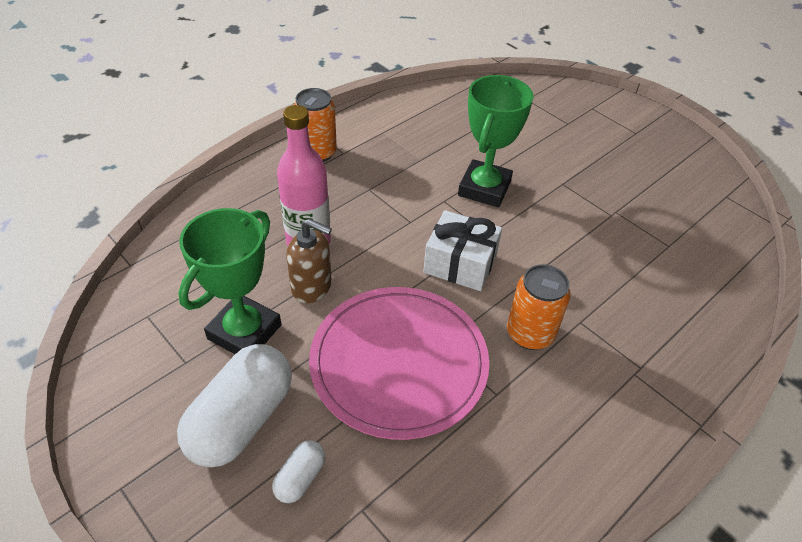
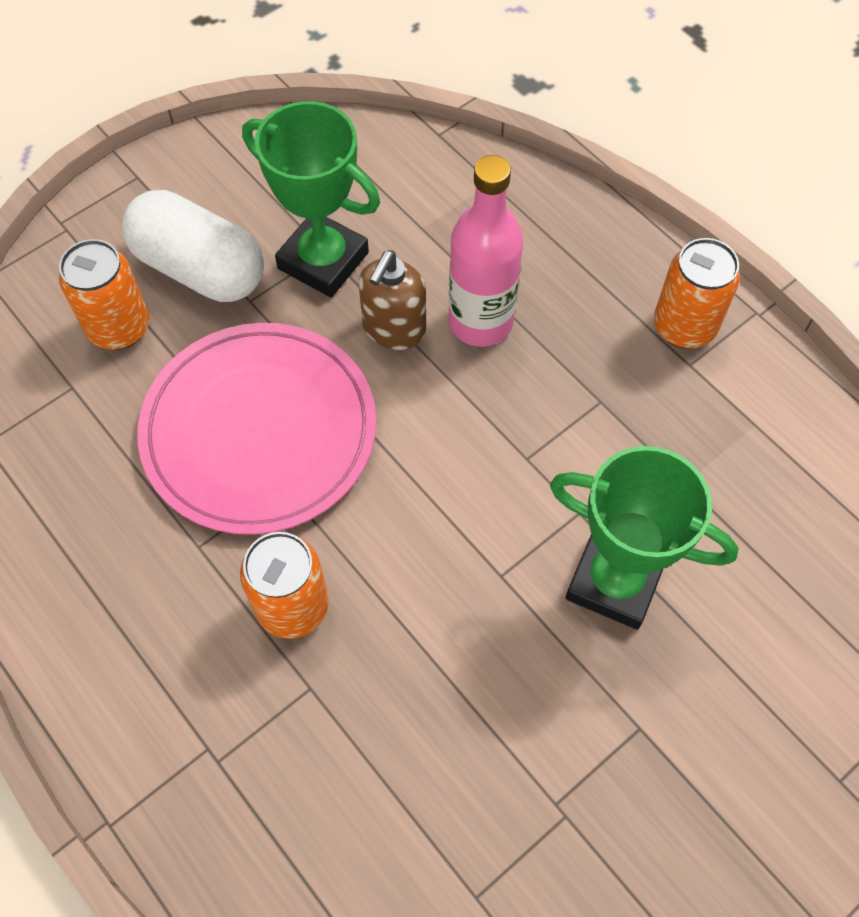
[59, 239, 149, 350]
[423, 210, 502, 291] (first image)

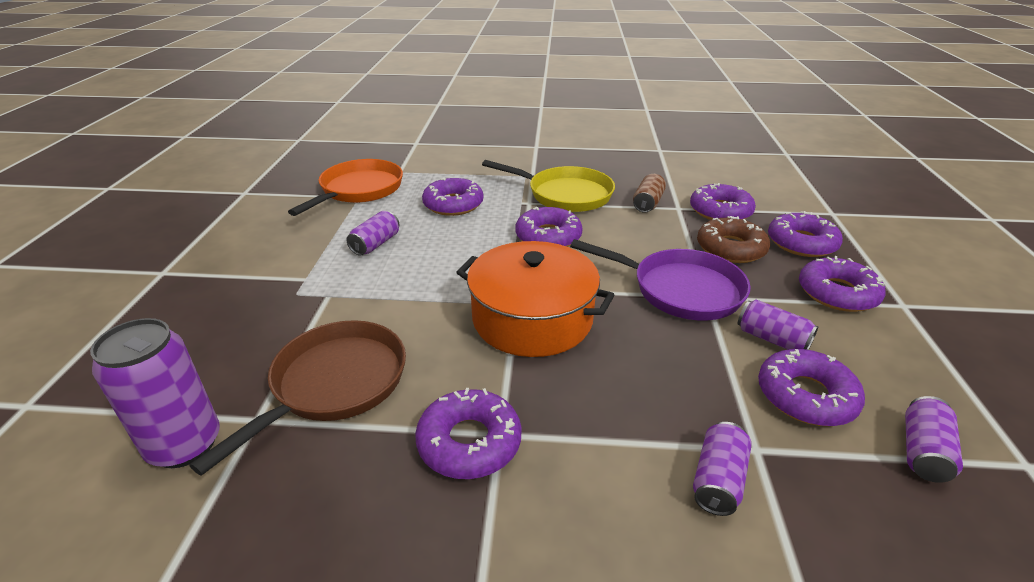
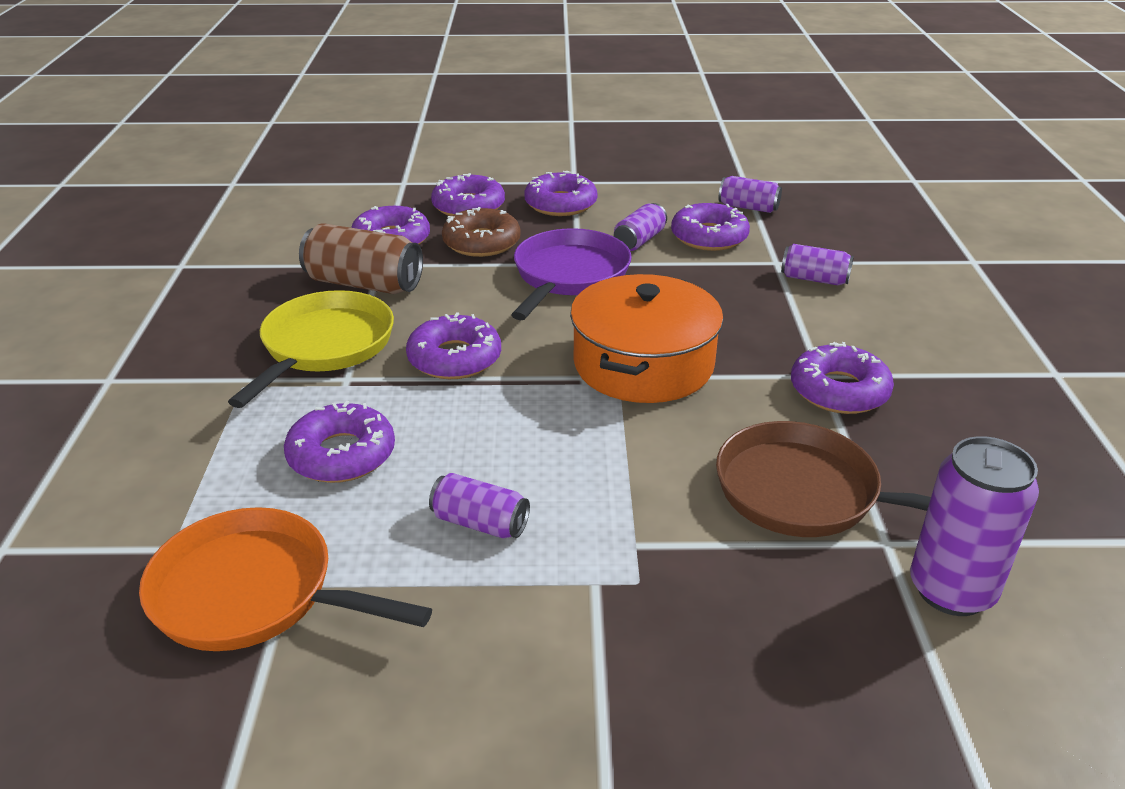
[299, 223, 423, 294]

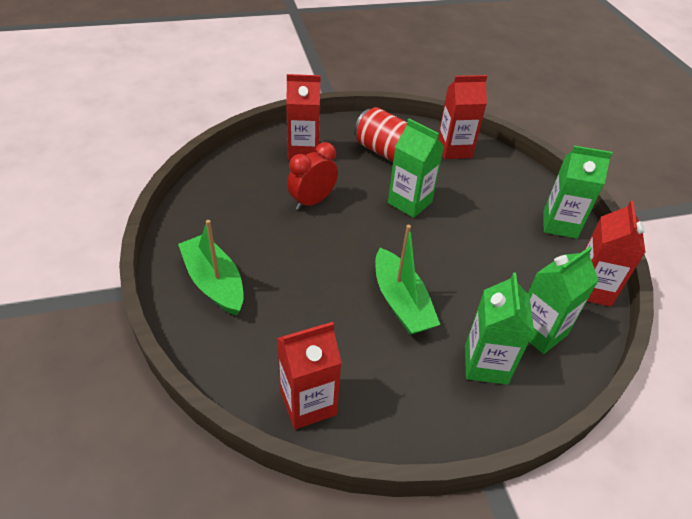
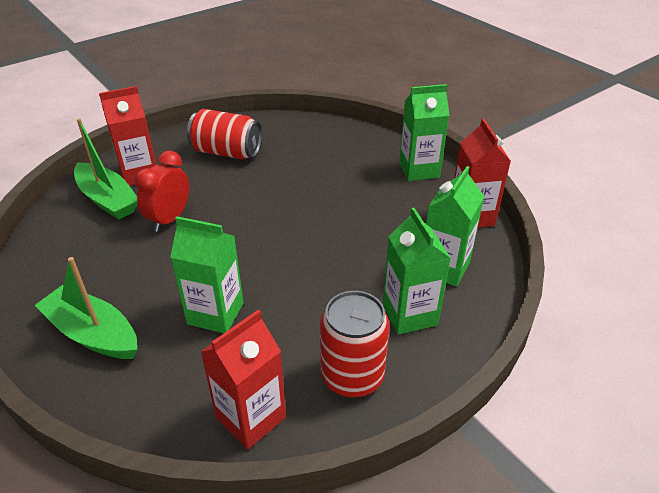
[74, 119, 137, 220]
[170, 216, 244, 333]
[320, 291, 390, 398]
[438, 75, 487, 159] (first image)

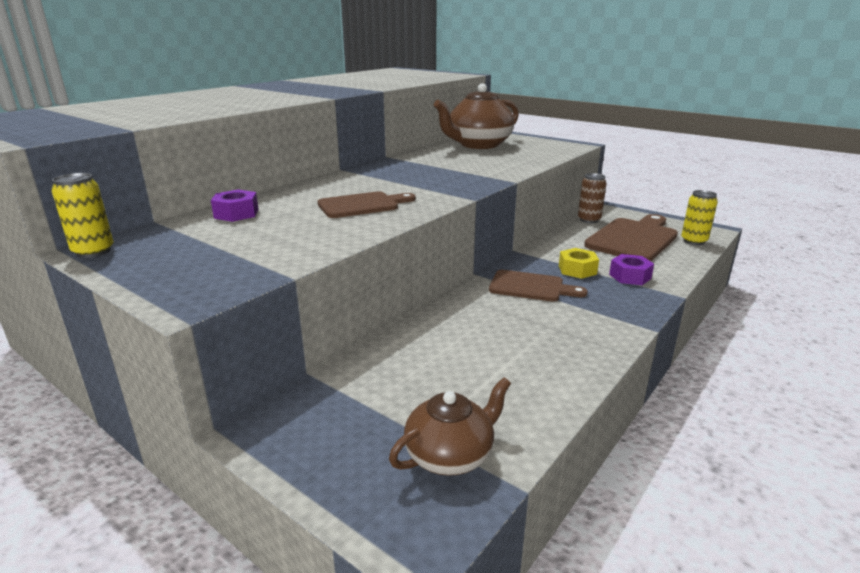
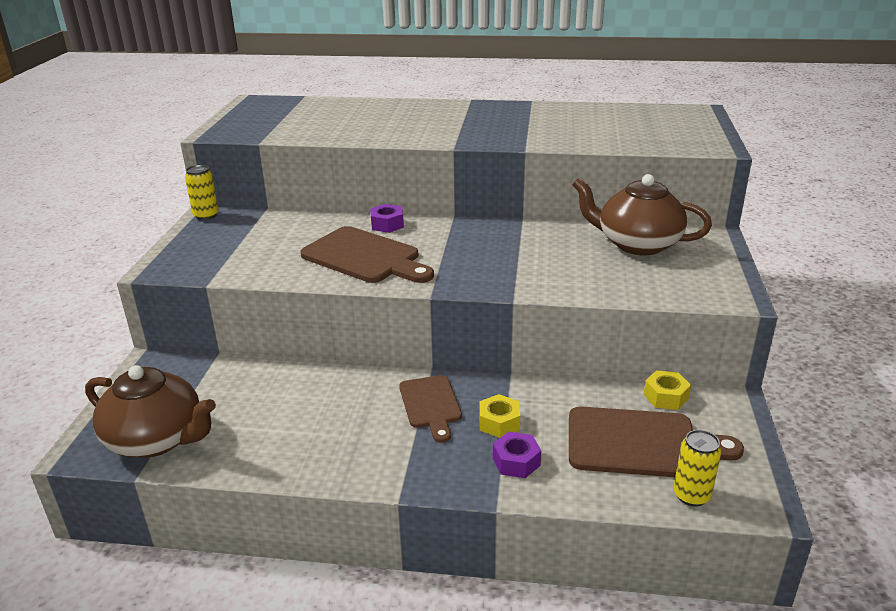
[85, 365, 216, 458]
[300, 226, 434, 283]
[370, 204, 404, 233]
[644, 370, 691, 410]

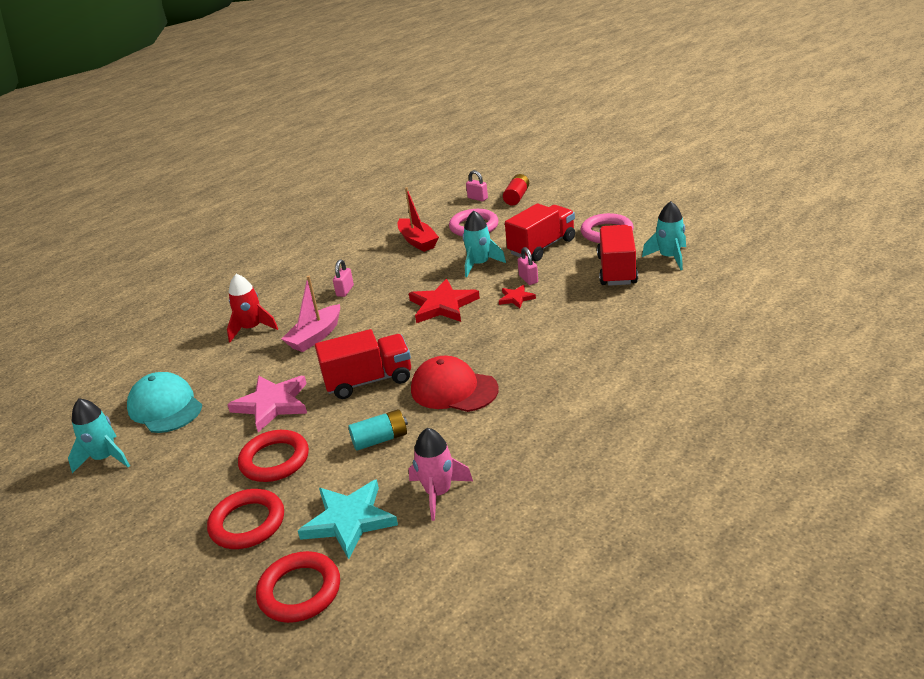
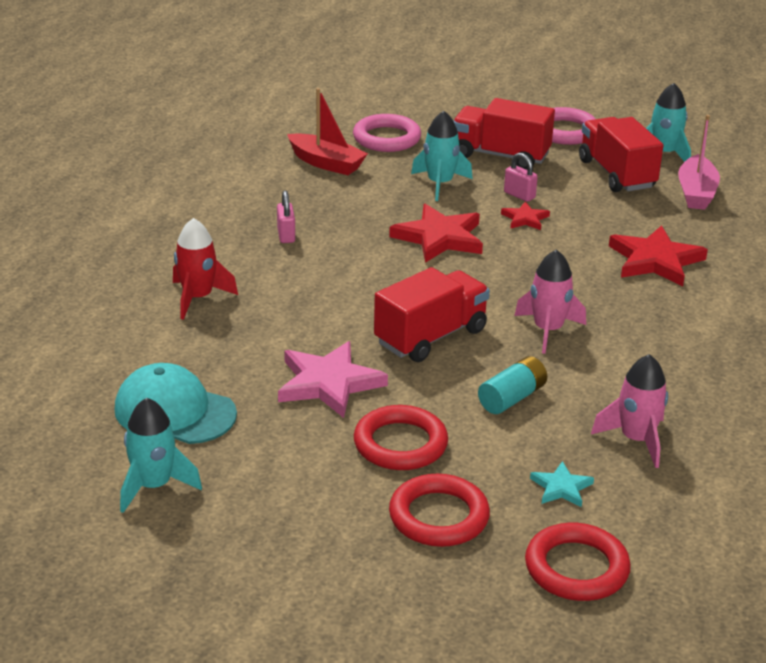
[453, 98, 555, 170]
[514, 249, 586, 354]
[530, 461, 594, 507]
[609, 225, 708, 286]
[678, 115, 720, 210]
[466, 170, 488, 201] (first image)
[503, 174, 529, 205] (first image)

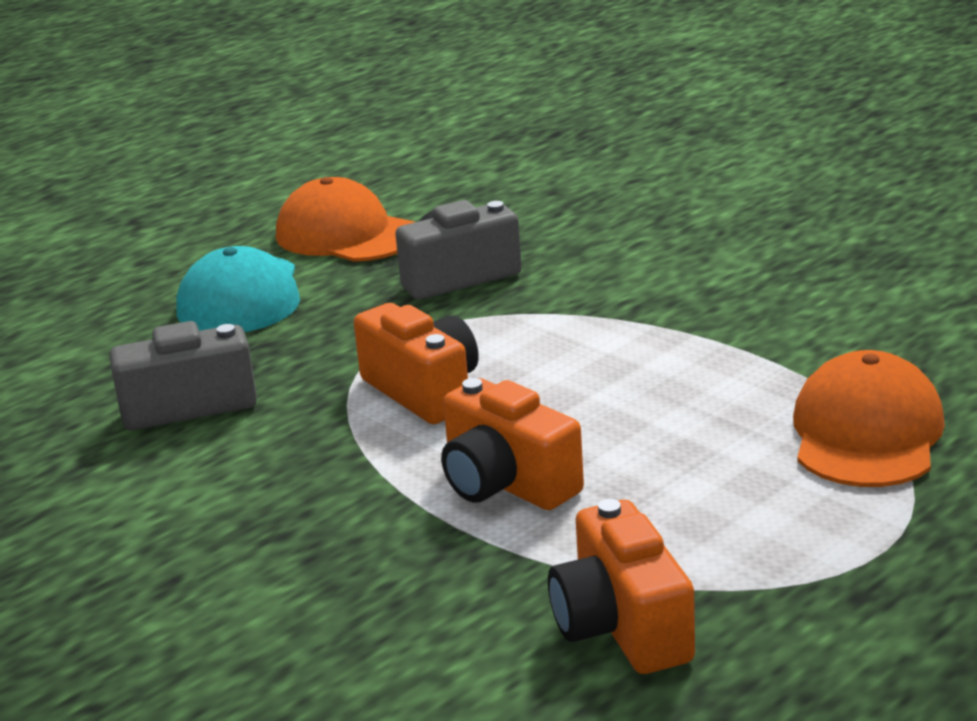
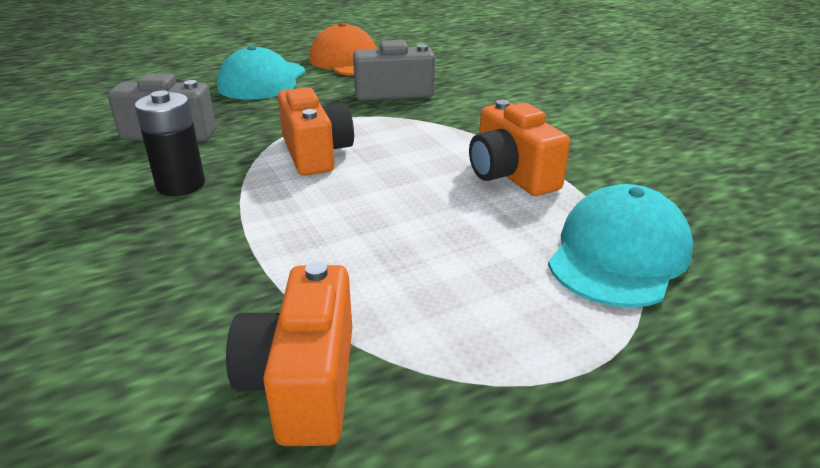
[135, 90, 205, 196]
[469, 100, 570, 196]
[548, 184, 693, 308]

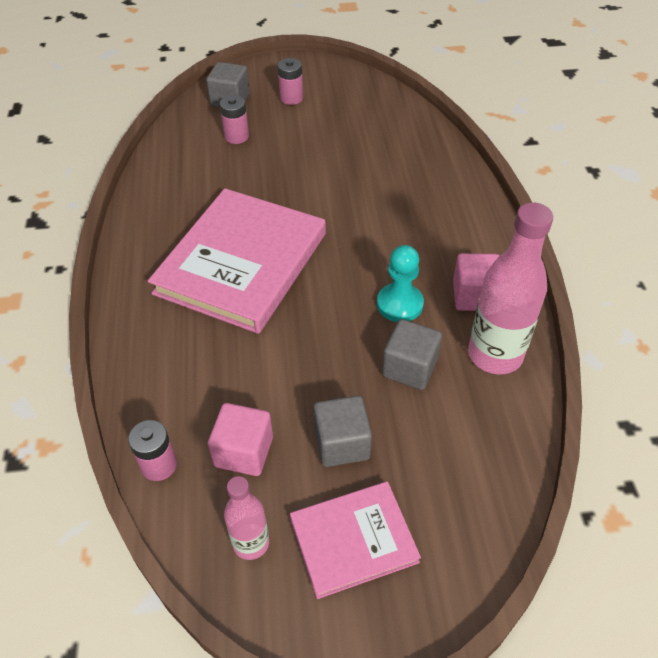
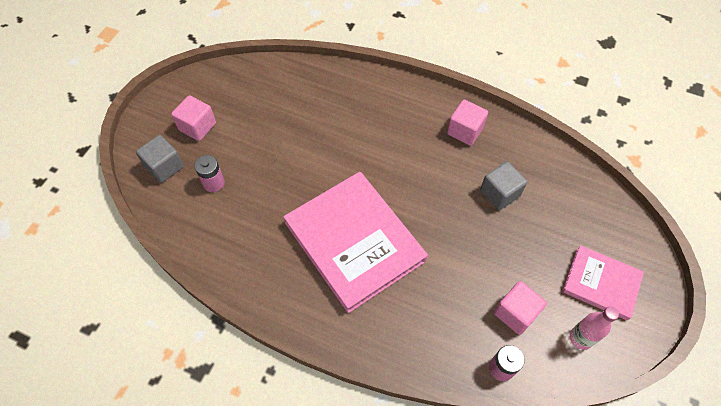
[171, 95, 216, 141]
[562, 245, 644, 320]
[313, 395, 372, 467] (first image)
[377, 245, 424, 322] (first image)
[468, 203, 553, 375] (first image)

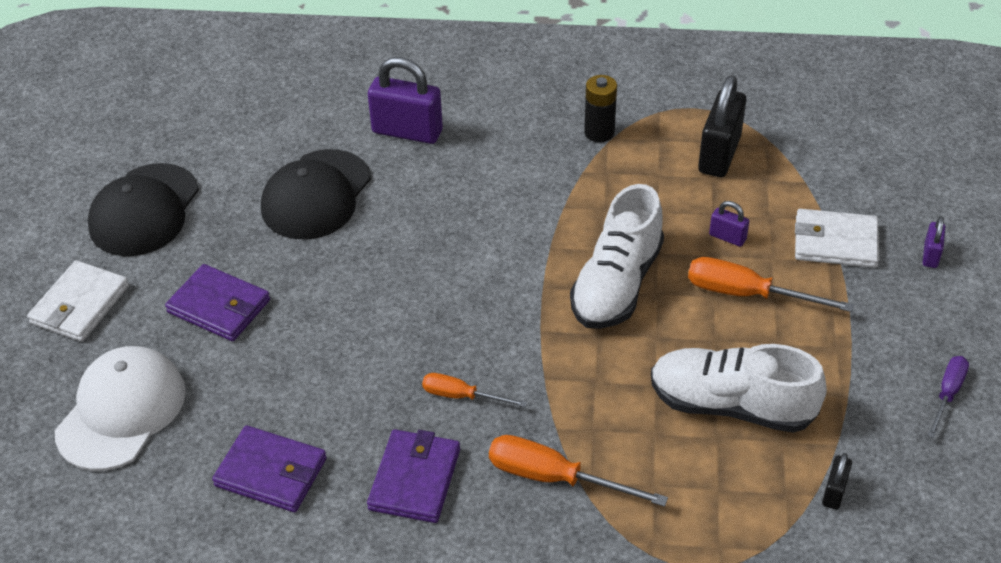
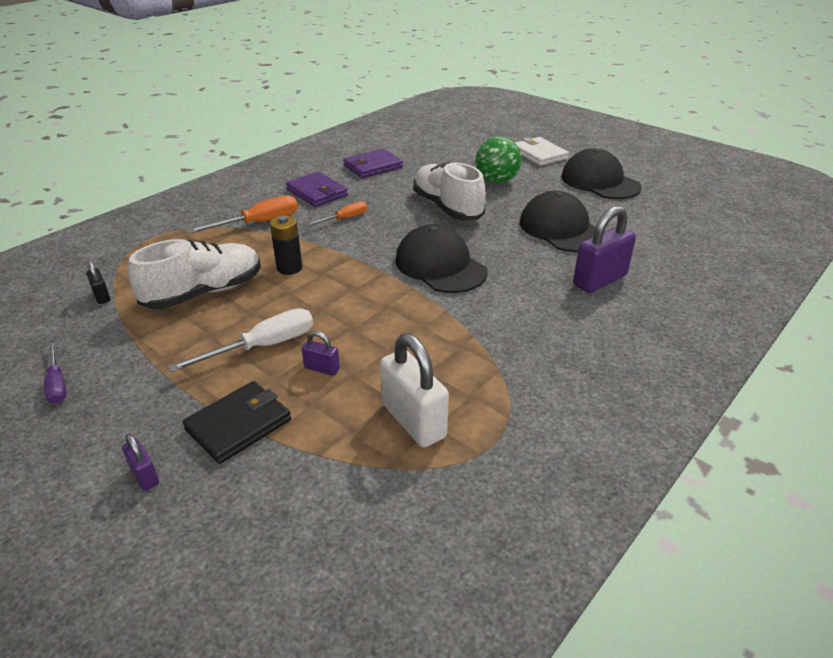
[168, 308, 313, 372]
[183, 381, 291, 464]
[270, 215, 302, 275]
[302, 331, 340, 376]
[380, 333, 449, 448]
[395, 224, 488, 293]
[413, 162, 486, 220]
[475, 137, 522, 184]
[55, 346, 186, 471] (first image)

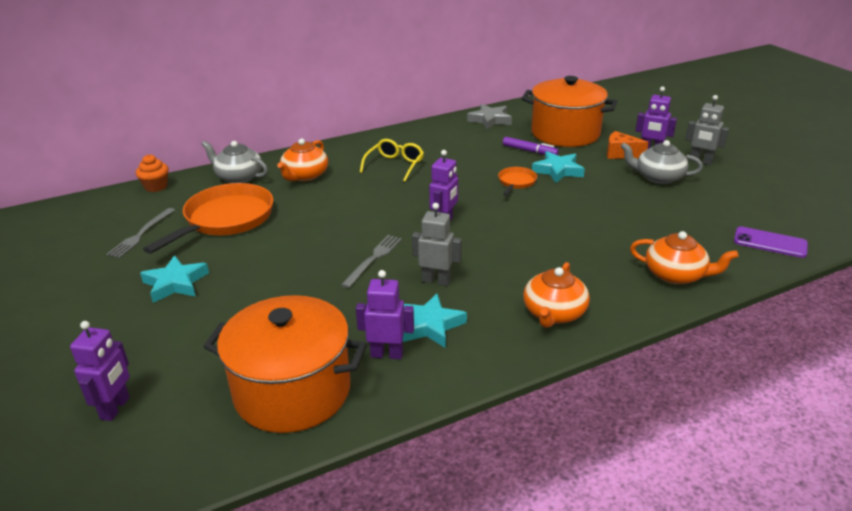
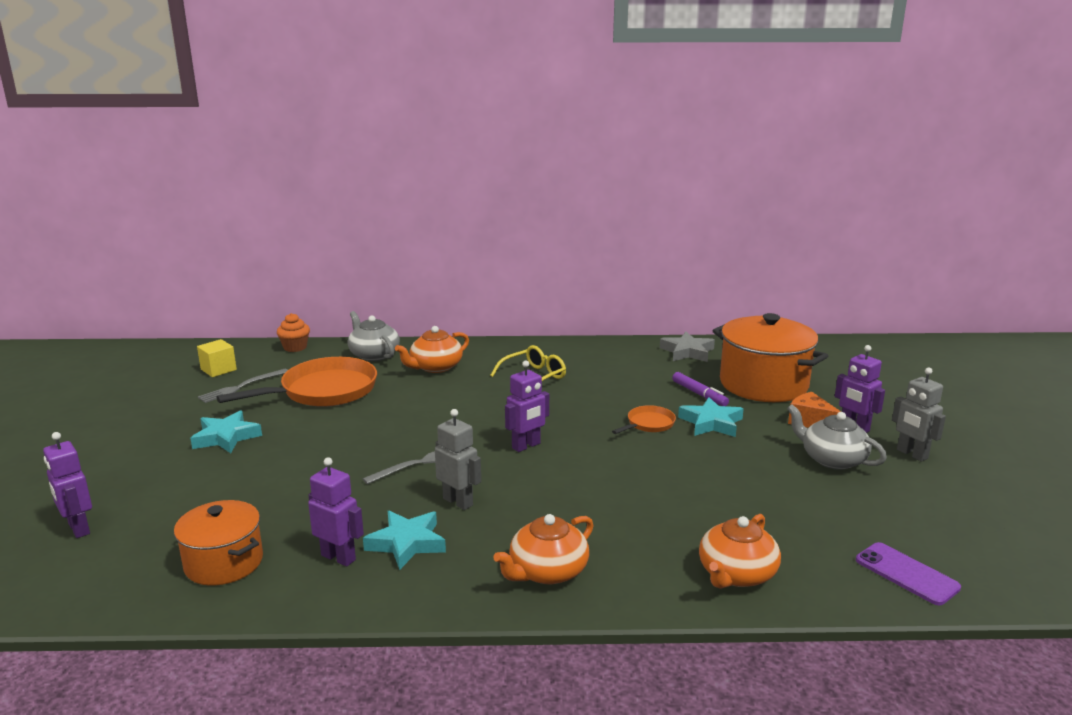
[43, 432, 92, 538]
[174, 500, 263, 586]
[197, 339, 237, 377]
[699, 514, 781, 589]

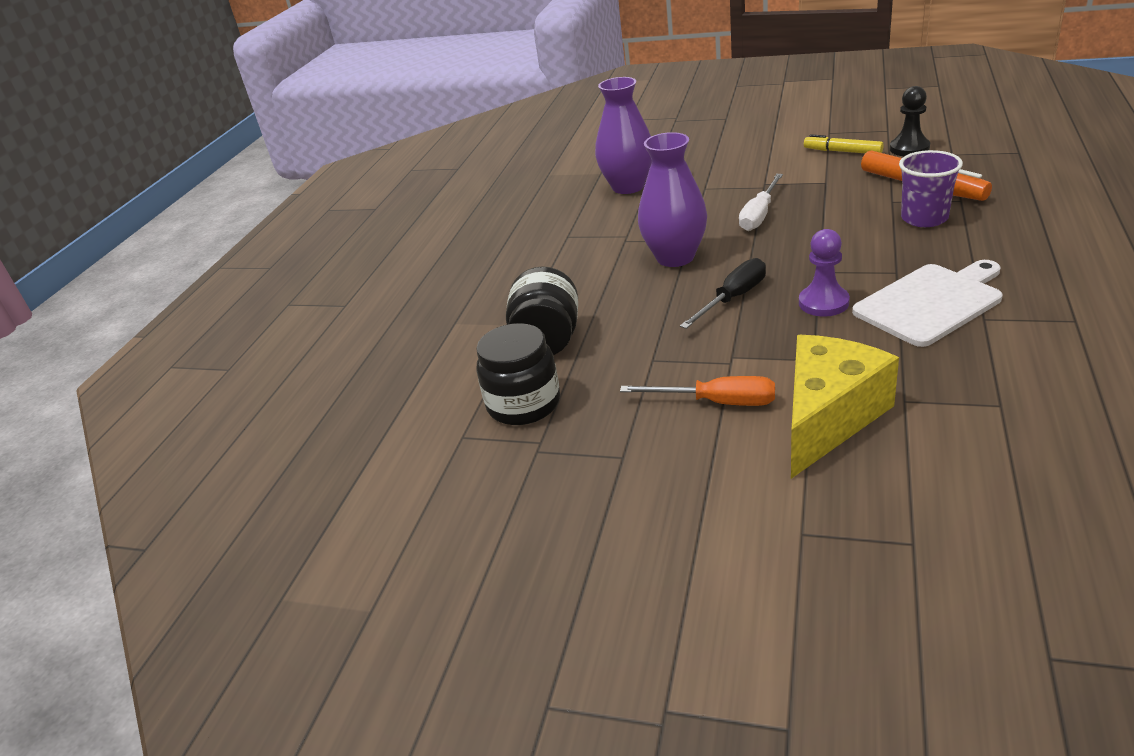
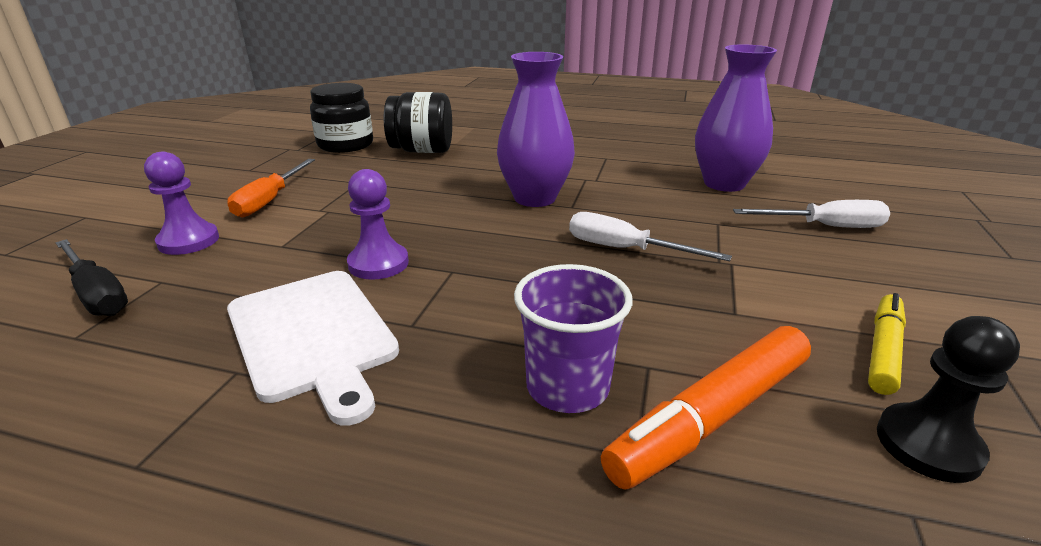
[55, 239, 128, 316]
[144, 152, 219, 255]
[733, 200, 890, 228]

